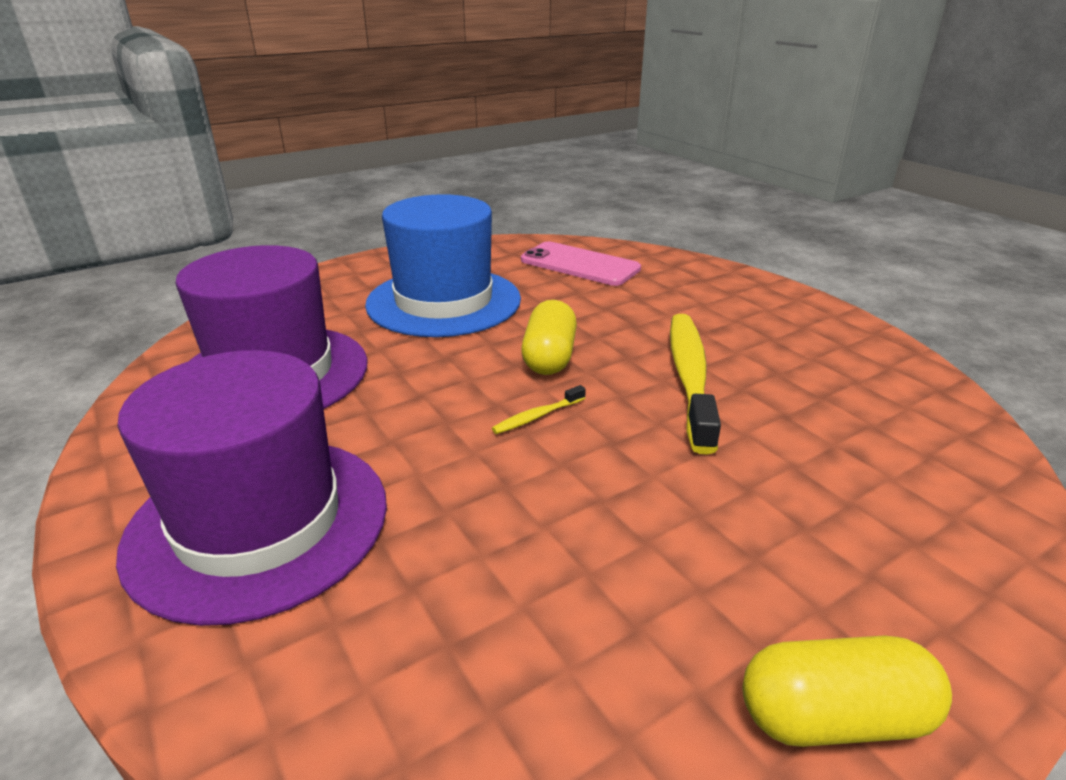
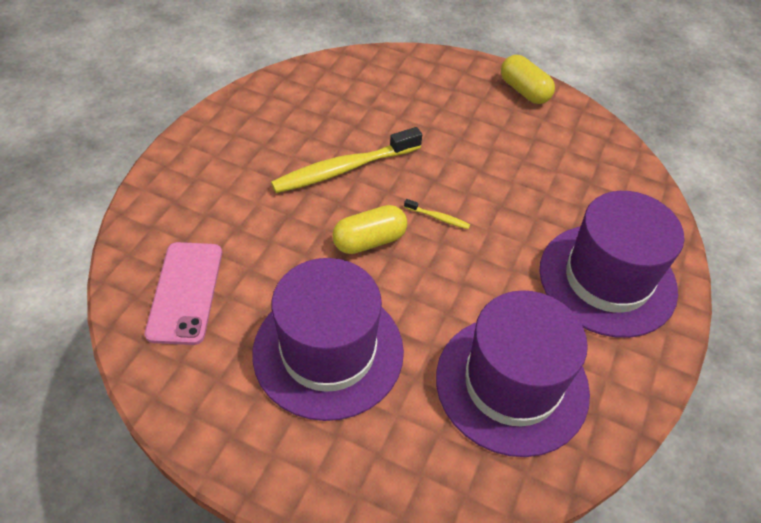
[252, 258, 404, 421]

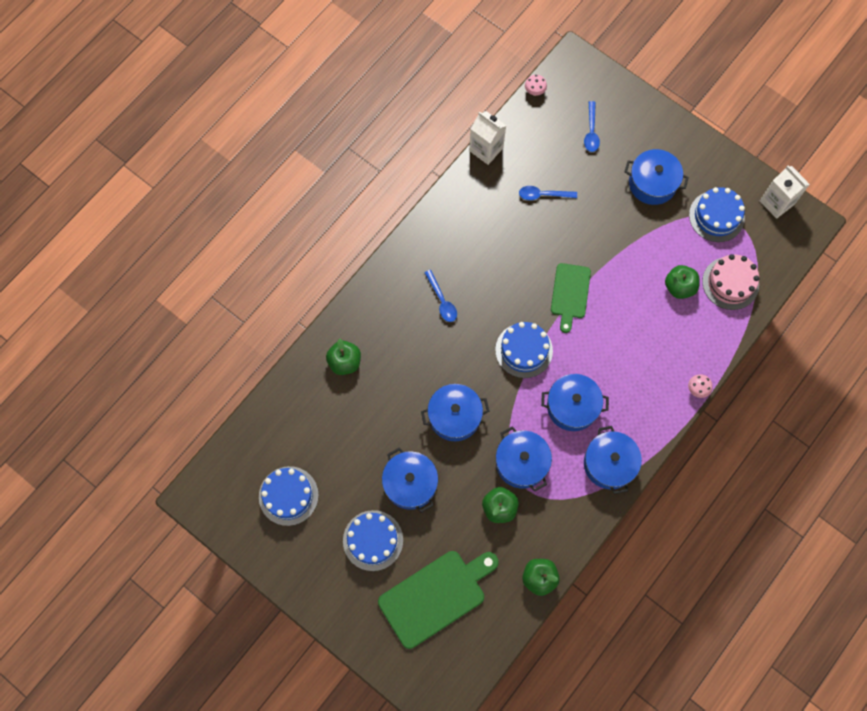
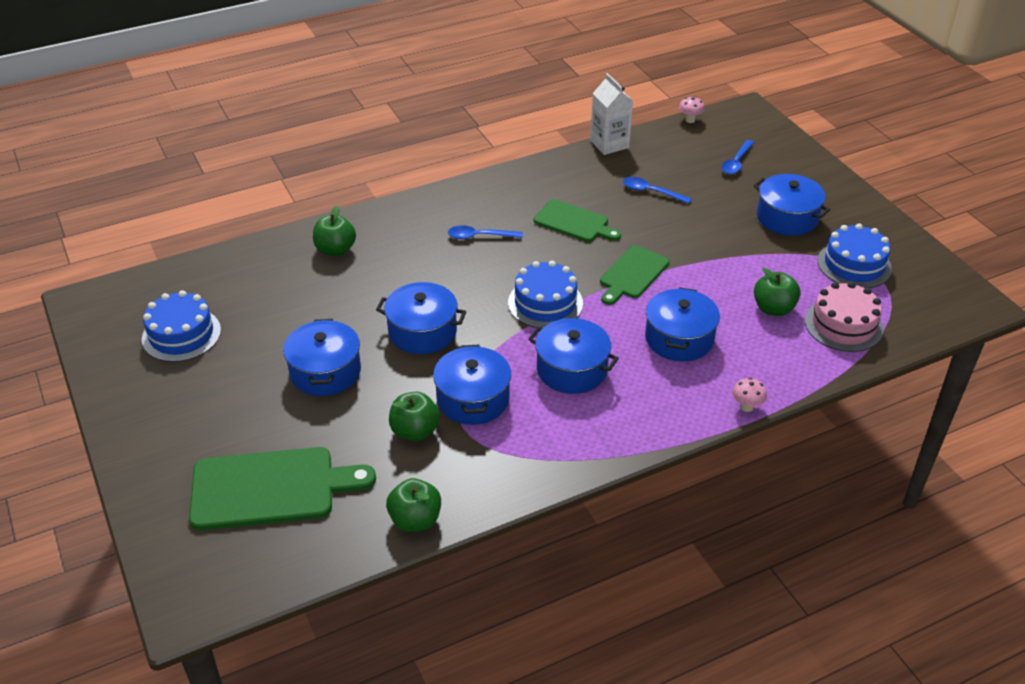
[448, 225, 523, 239]
[534, 199, 621, 242]
[645, 287, 720, 361]
[343, 510, 403, 571] (first image)
[760, 166, 810, 219] (first image)

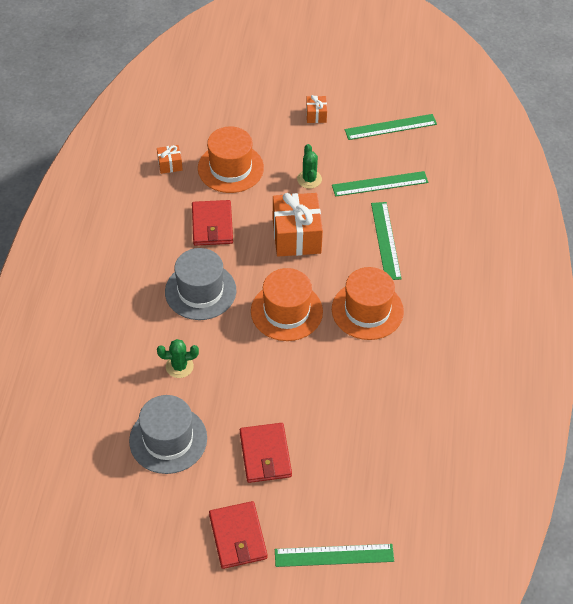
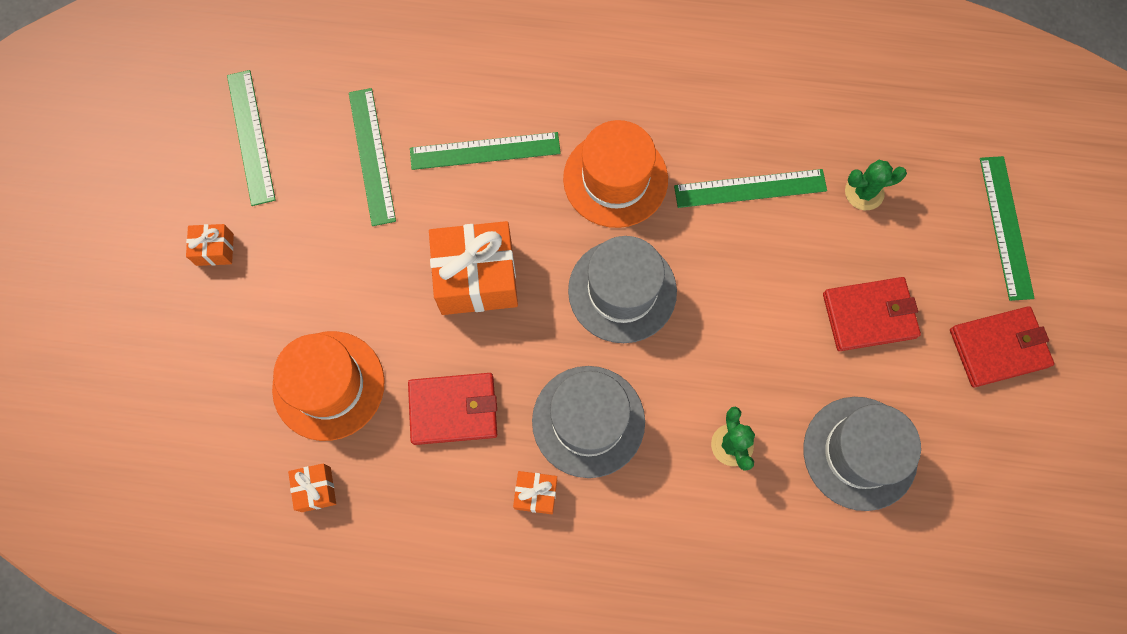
[513, 471, 557, 514]
[568, 236, 677, 343]
[674, 169, 827, 208]
[845, 160, 907, 210]

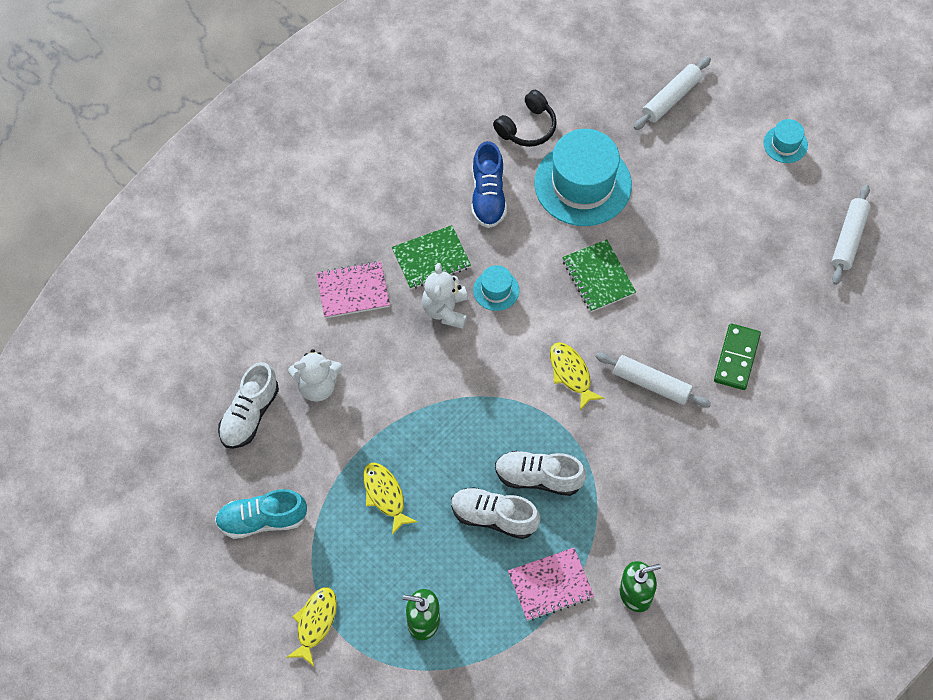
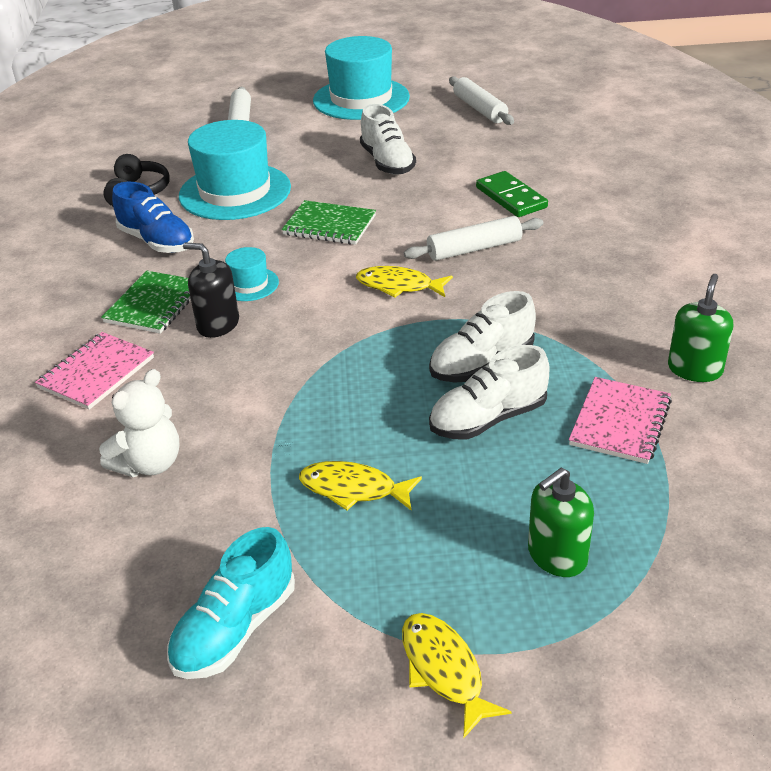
[183, 243, 239, 338]
[313, 36, 410, 120]
[360, 104, 416, 175]

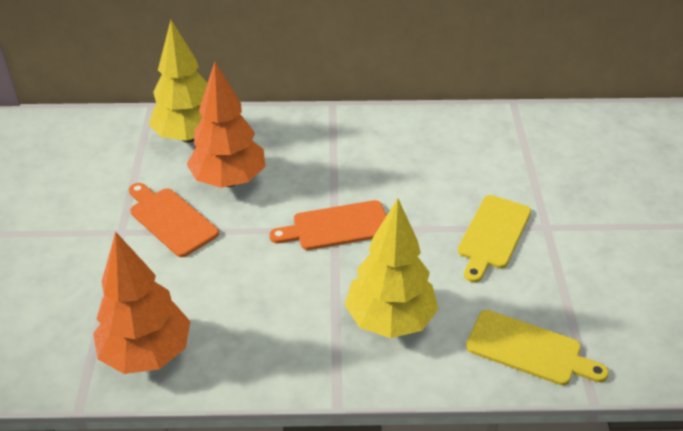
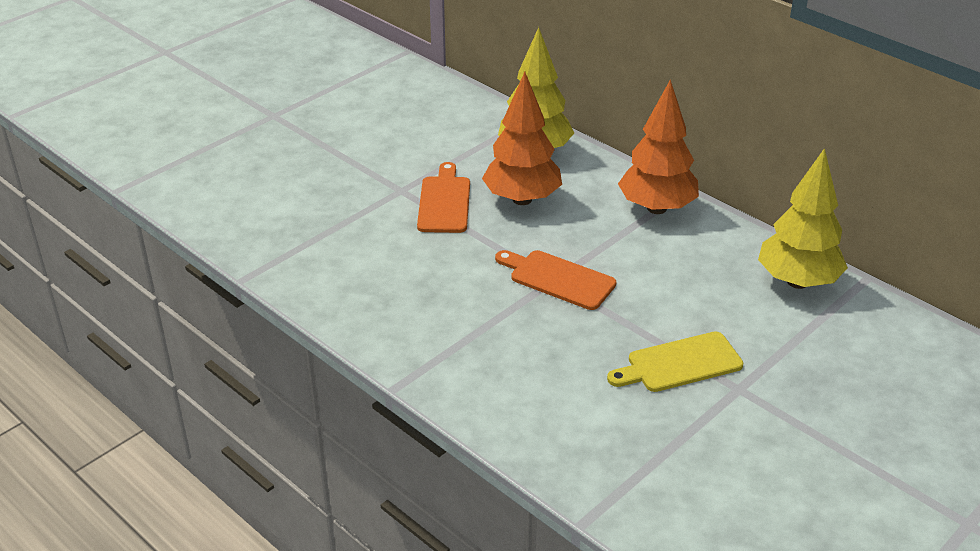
[618, 80, 699, 214]
[758, 148, 848, 289]
[466, 310, 609, 385] (first image)

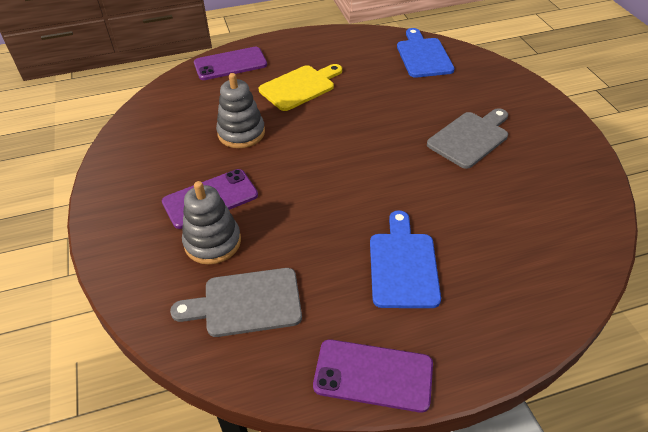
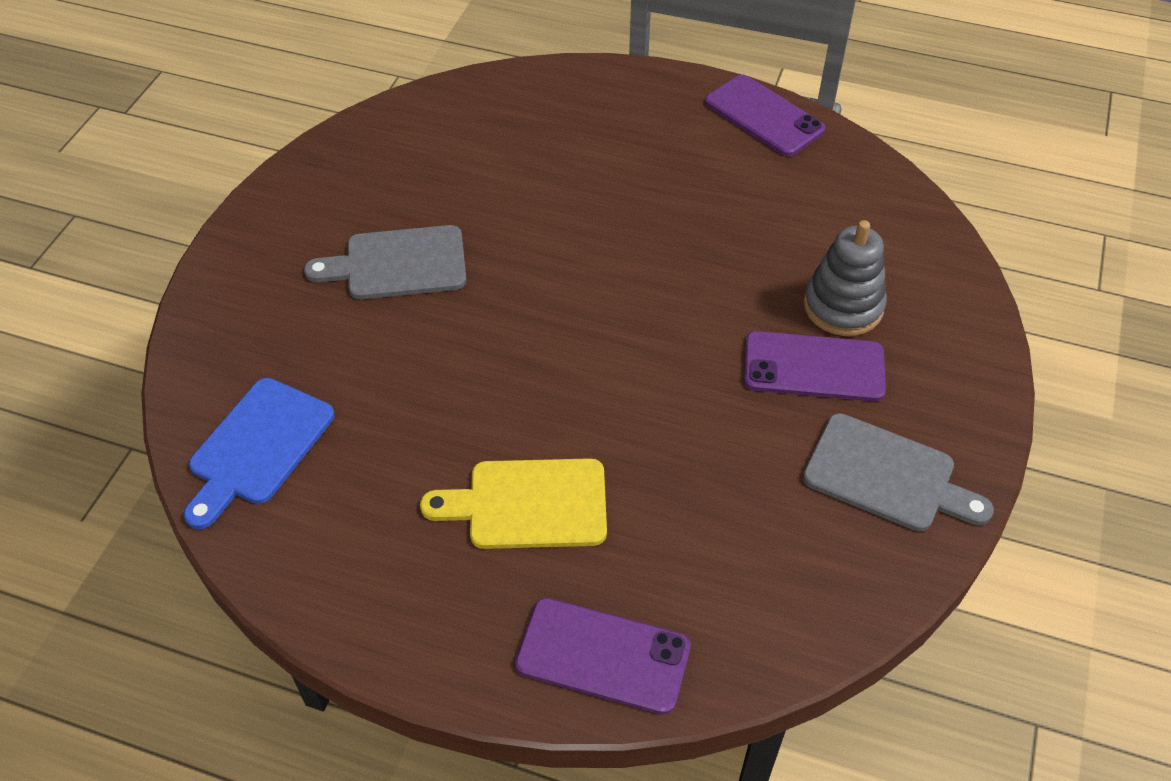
[803, 413, 994, 532]
[216, 73, 265, 148] (first image)
[370, 210, 441, 308] (first image)

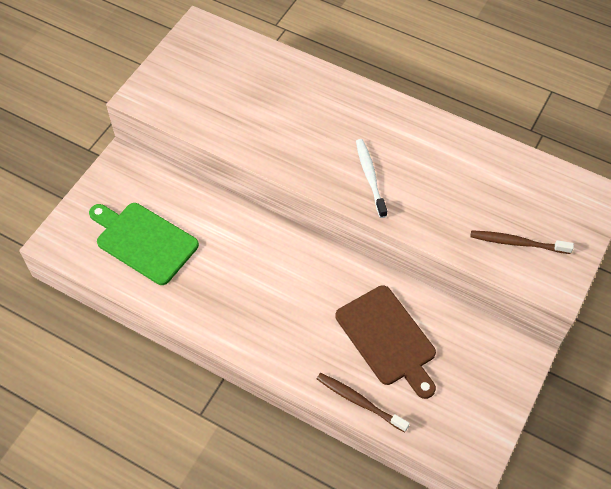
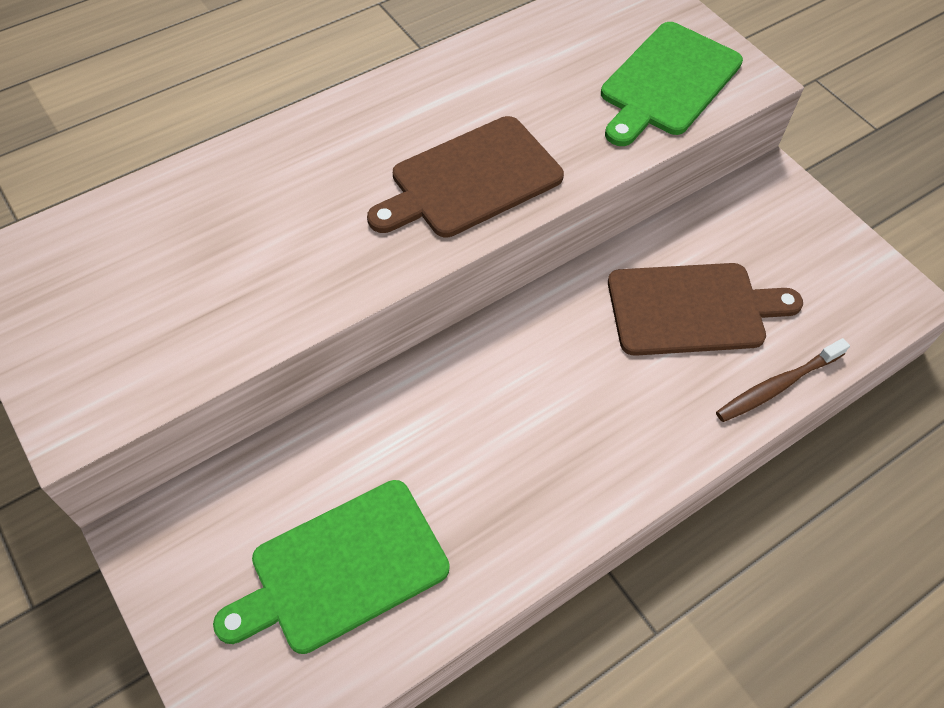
[367, 116, 564, 237]
[601, 22, 743, 146]

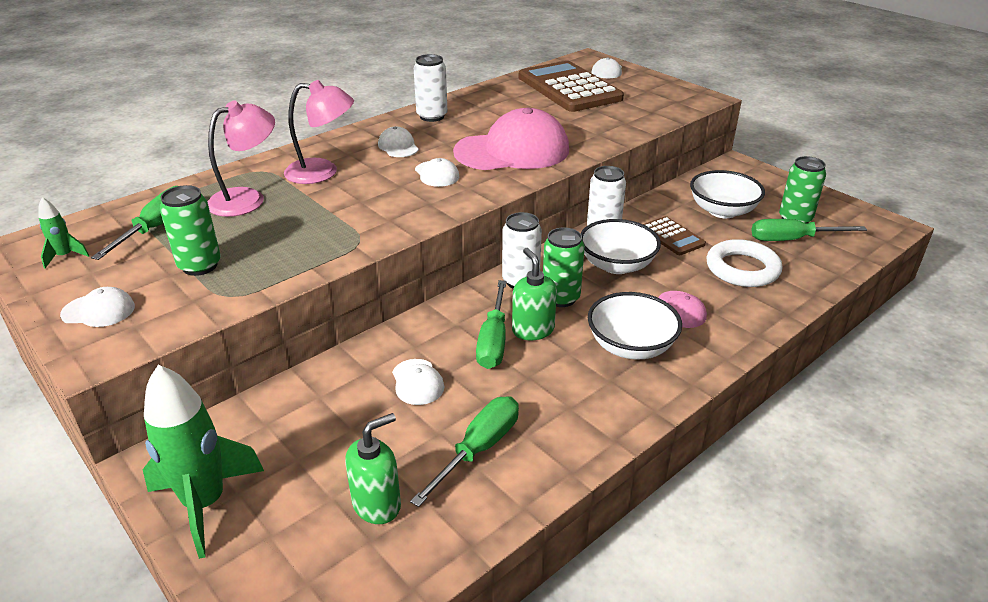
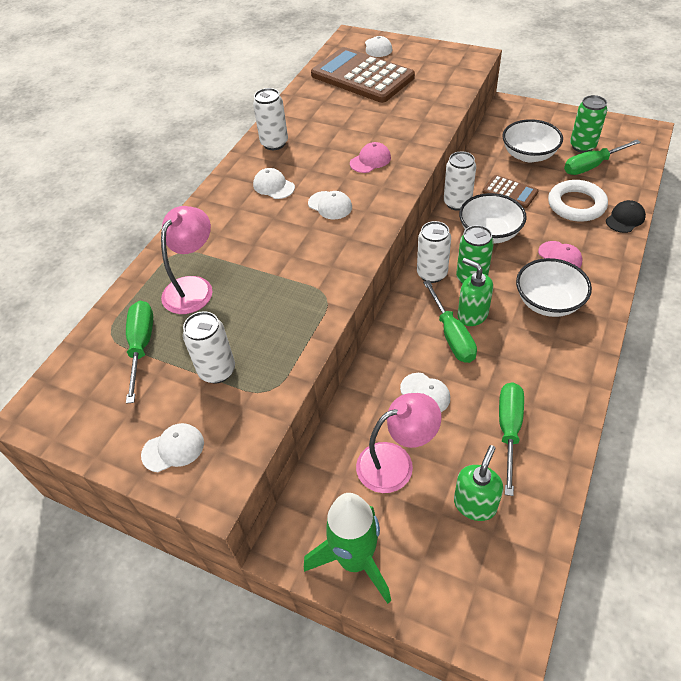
[183, 311, 235, 384]
[350, 142, 391, 173]
[356, 393, 441, 493]
[606, 200, 646, 233]
[38, 197, 90, 268] (first image)

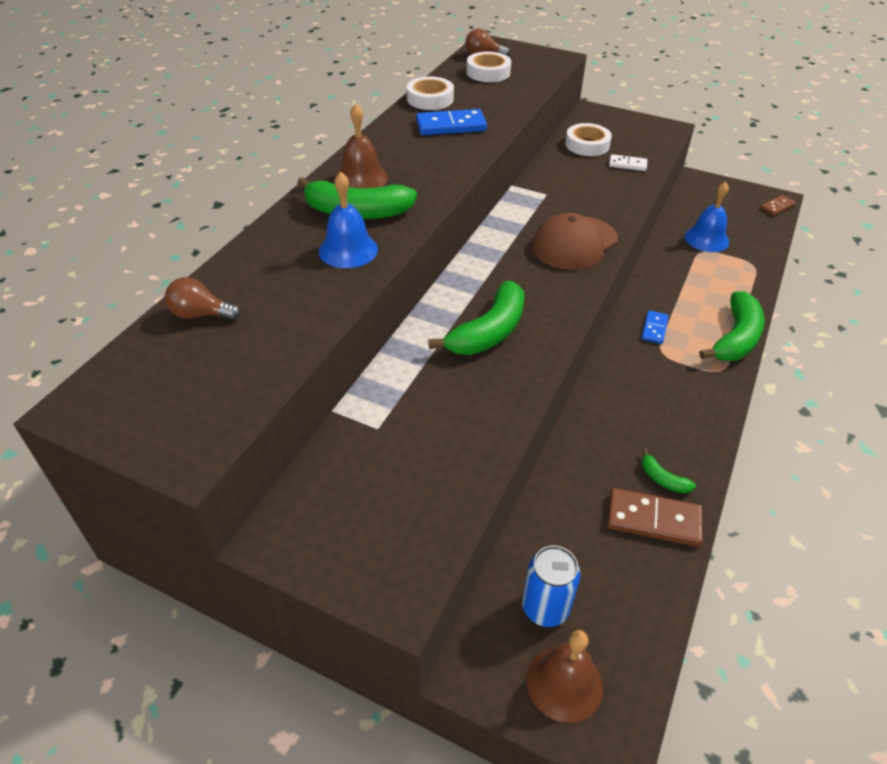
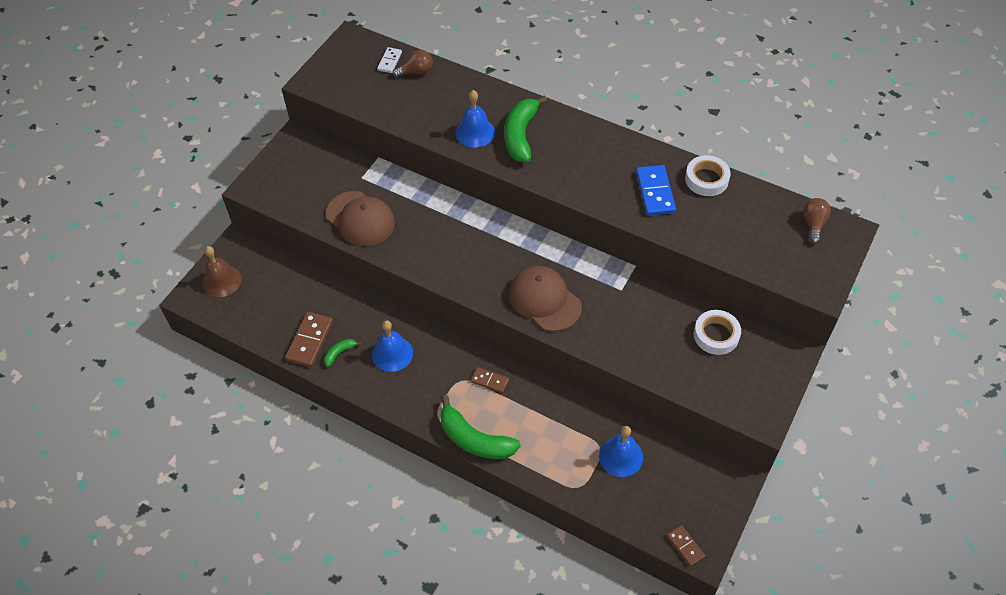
[326, 191, 395, 246]
[372, 320, 413, 372]
[377, 47, 402, 73]
[392, 50, 433, 78]
[471, 367, 509, 393]
[336, 104, 388, 188] (first image)
[428, 281, 524, 355] (first image)
[466, 52, 511, 82] (first image)
[522, 545, 580, 627] (first image)

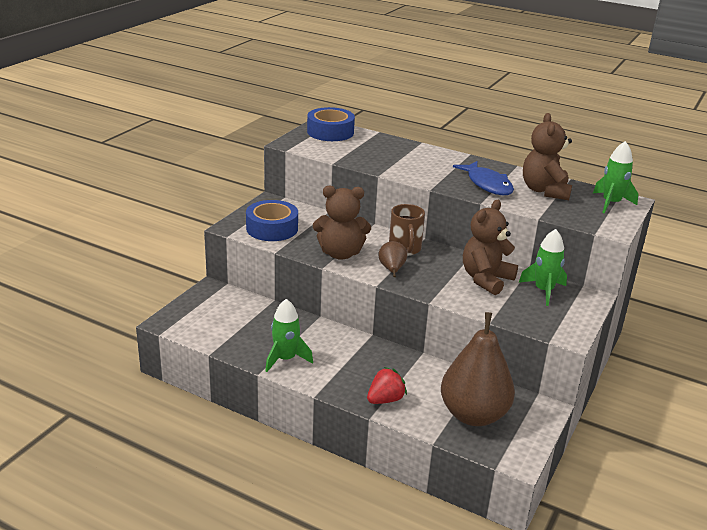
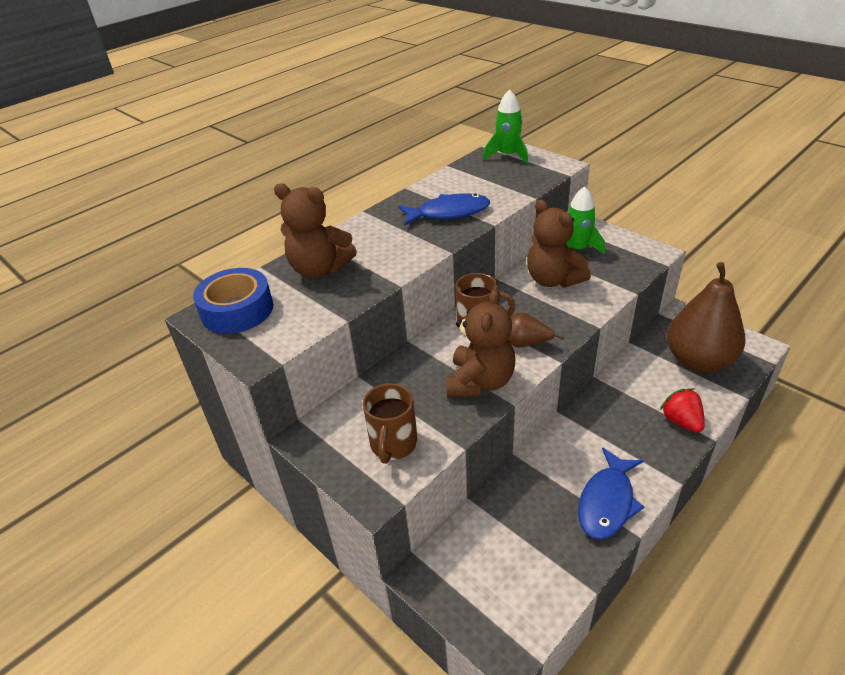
[274, 184, 357, 278]
[363, 383, 418, 464]
[578, 447, 644, 539]

